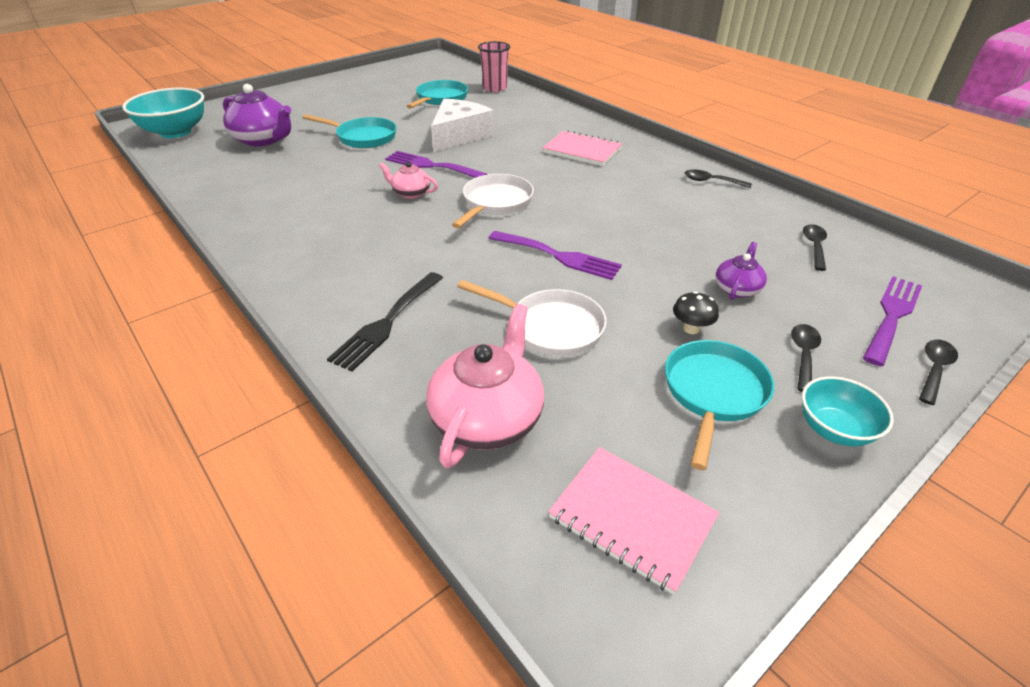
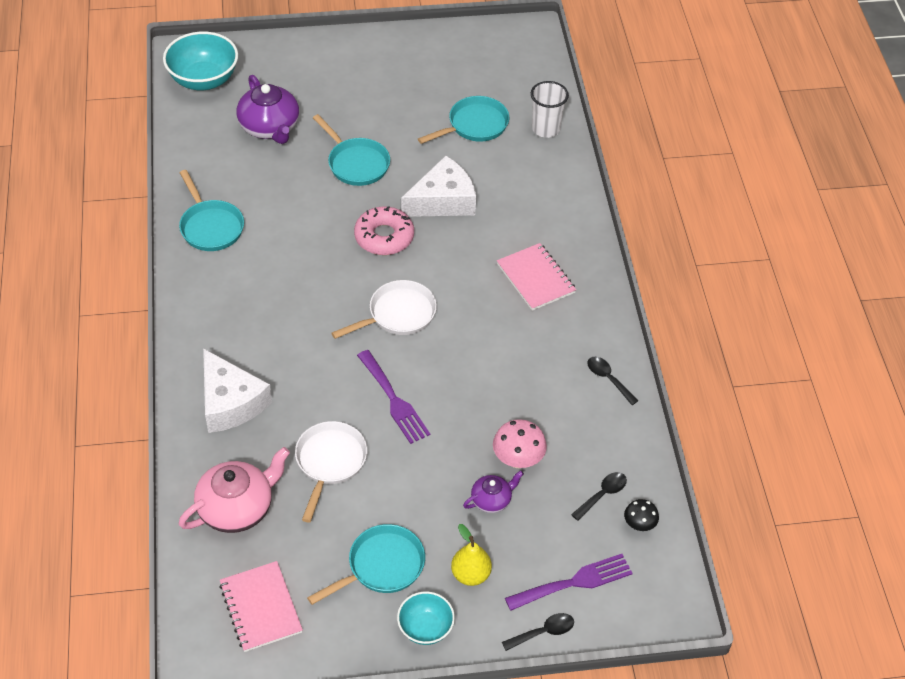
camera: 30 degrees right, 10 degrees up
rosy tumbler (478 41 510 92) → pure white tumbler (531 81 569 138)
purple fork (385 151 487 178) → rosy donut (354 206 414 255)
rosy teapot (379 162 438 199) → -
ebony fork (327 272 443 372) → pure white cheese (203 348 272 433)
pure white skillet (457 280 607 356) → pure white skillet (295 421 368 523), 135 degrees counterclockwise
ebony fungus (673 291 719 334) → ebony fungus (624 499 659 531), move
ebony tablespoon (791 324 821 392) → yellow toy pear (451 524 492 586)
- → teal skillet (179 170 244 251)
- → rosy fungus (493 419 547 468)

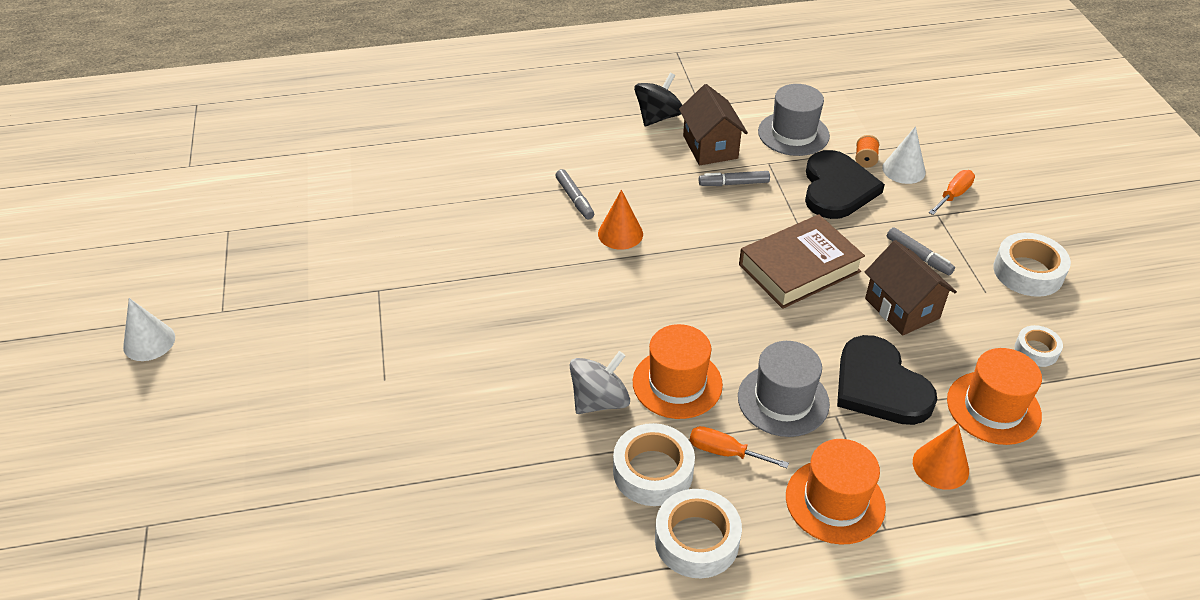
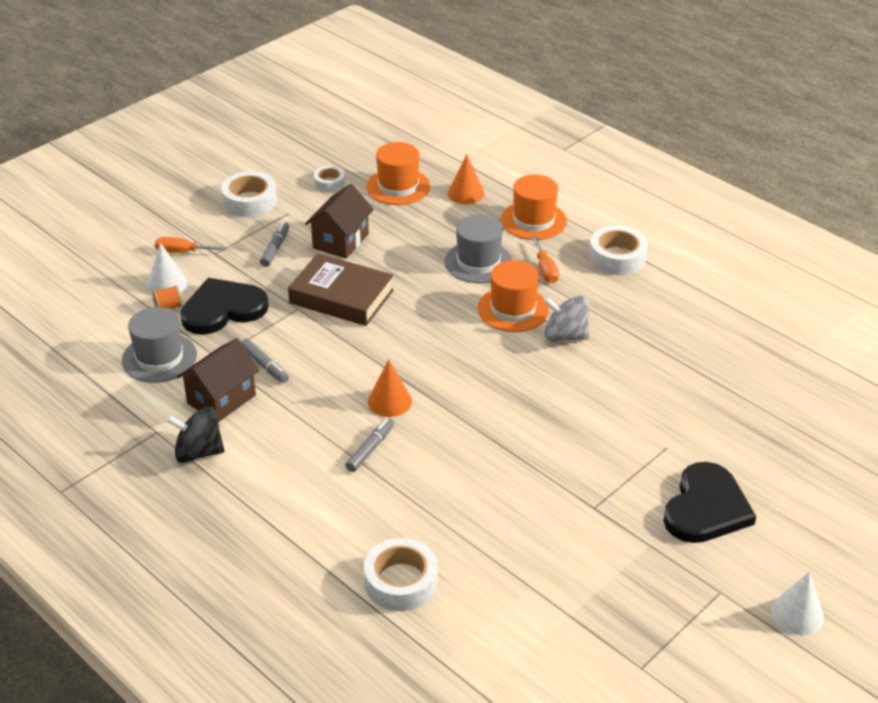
camera: 125 degrees left, 5 degrees down
ebony heart shape (837 335 937 425) → ebony heart shape (663 462 756 543), move
pure white tape (613 423 695 506) → pure white tape (364 538 438 611), move

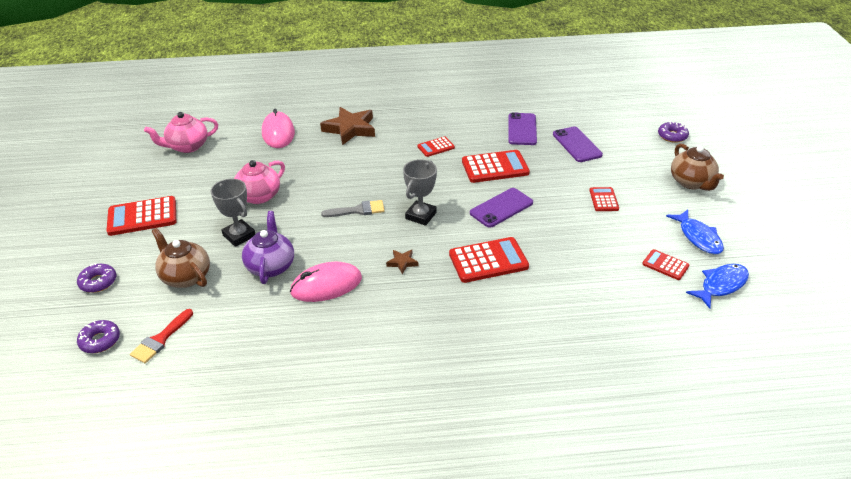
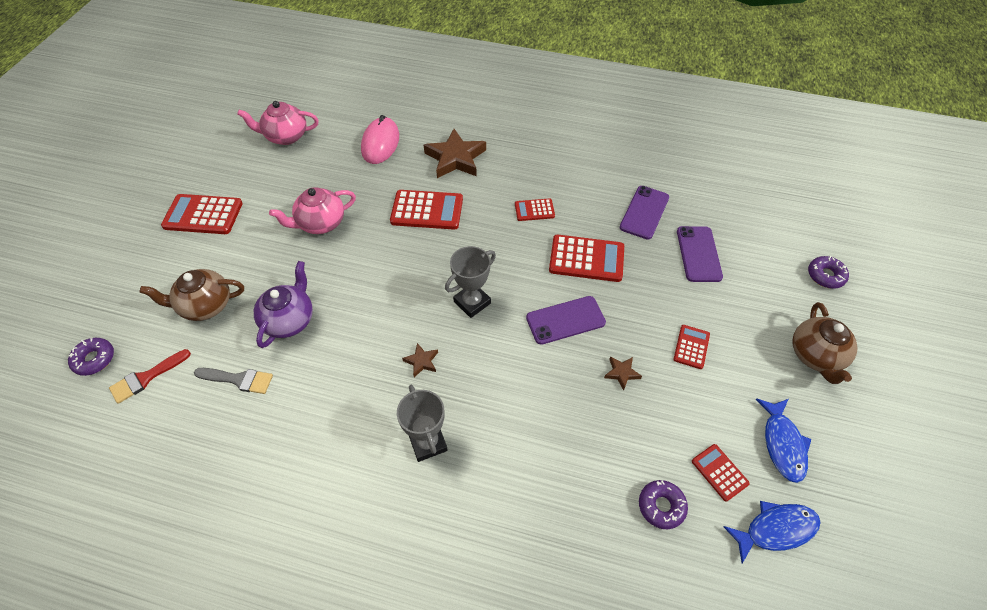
camera: 20 degrees right, 15 degrees up
gray trophy (211 179 255 247) → gray trophy (397 385 448 462), move
gray paint brush (321 200 385 217) → gray paint brush (194 368 273 394), move
brown teapot (152 228 210 288) → brown teapot (139 269 244 321), 75 degrees counterclockwise
red calculator (449 237 529 283) → red calculator (390 190 463 230), move
rosy mouse (290 262 362 302) → -
purple donut (77 263 116 293) → purple donut (639 480 688 529), move
- → brown five-pointed star (604 356 642 390)

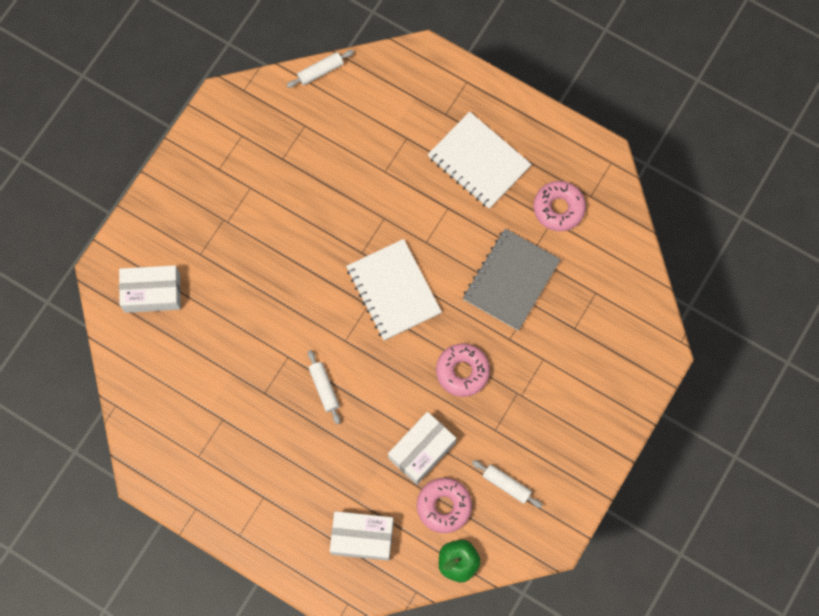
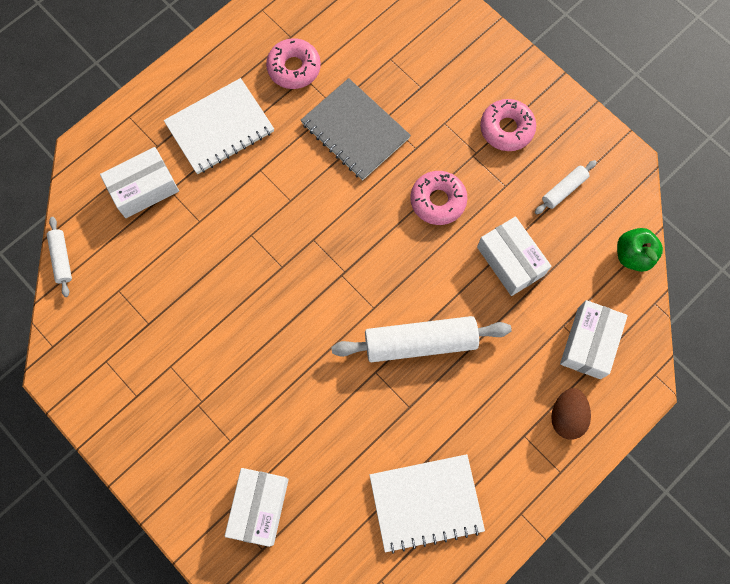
camera: 75 degrees left, 0 degrees up
pure white notepad (346 239 442 341) → pure white notepad (369 454 485 554), move
pure white dough roller (308 350 340 424) → pure white dough roller (331 316 512 362), x2.01
rosy donut (417 478 472 533) → rosy donut (480 99 536 151), move
- → pure white box (100 147 179 218)
- → brown egg shape (551 388 591 439)

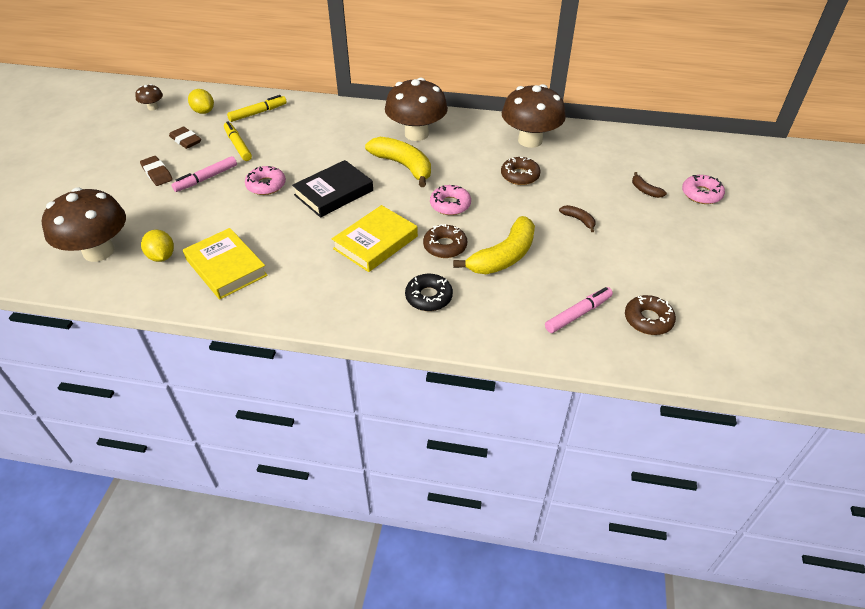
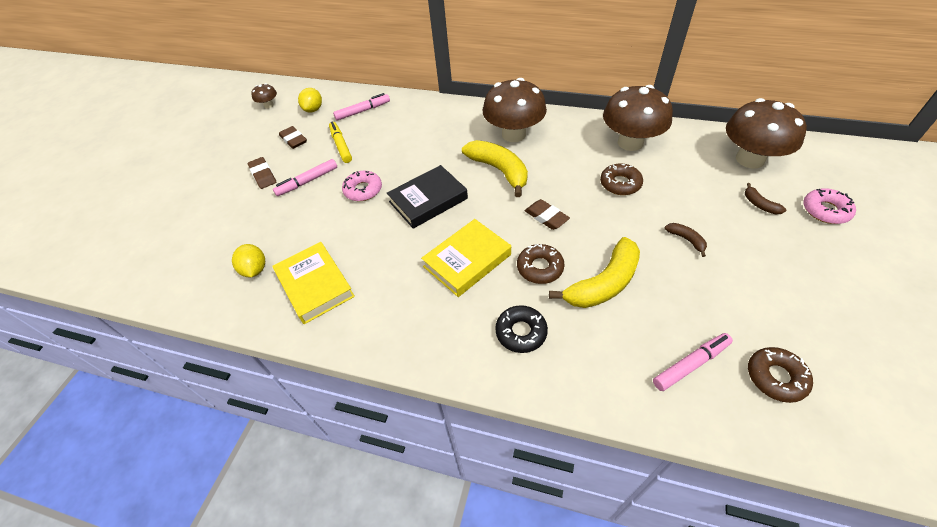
camera: 10 degrees right, 5 degrees up
yellow lemon (188 89 214 114) → yellow lemon (298 88 322 113), 45 degrees clockwise
yellow marker pen (227 95 287 122) → rosy marker pen (333 93 390 121)
rosy donut (430 185 471 215) → brown pencil eraser (525 199 570 230)
brown fungus (42 188 126 262) → brown fungus (726 98 807 168), move

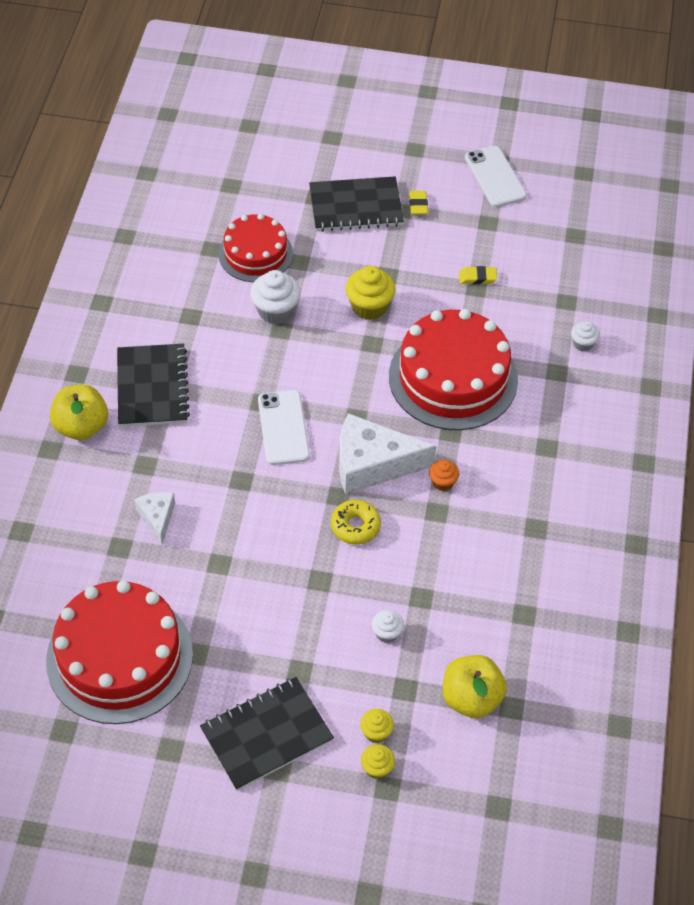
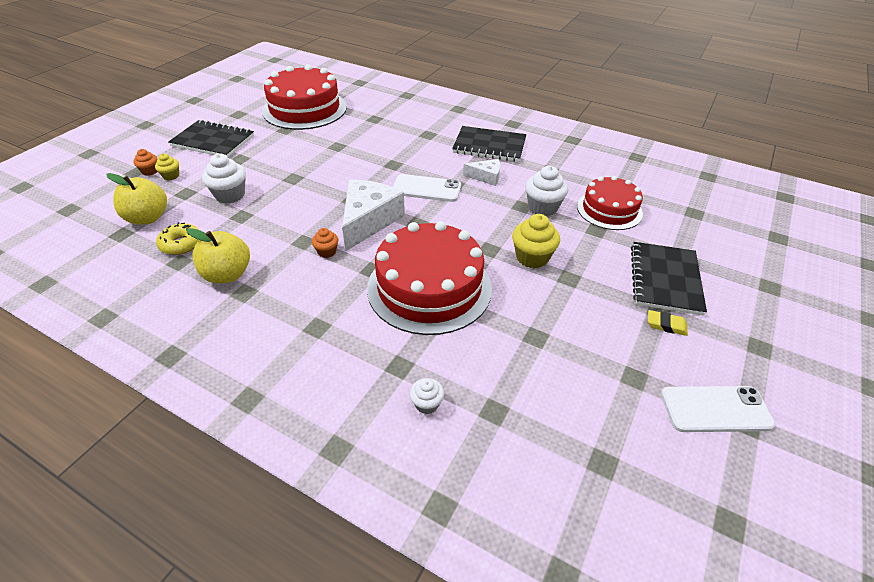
camera: 110 degrees right, 10 degrees down
yellow pencil eraser (459 266 497 285) → -
yellow toy apple (50 385 108 440) → yellow toy apple (186 228 250 283), move
pure white cheese (135 492 175 545) → pure white cheese (463 159 500 186), move
yellow donut (331 500 381 544) → yellow donut (156 222 199 255), move
pure white fairy cake (372 610 404 643) → pure white fairy cake (202 154 246 204), x1.77
ebony notepad (200 677 334 791) → ebony notepad (168 120 254 157), 60 degrees counterclockwise
yellow fairy cake (361 744 395 779) → bright orange fairy cake (133 149 158 176)

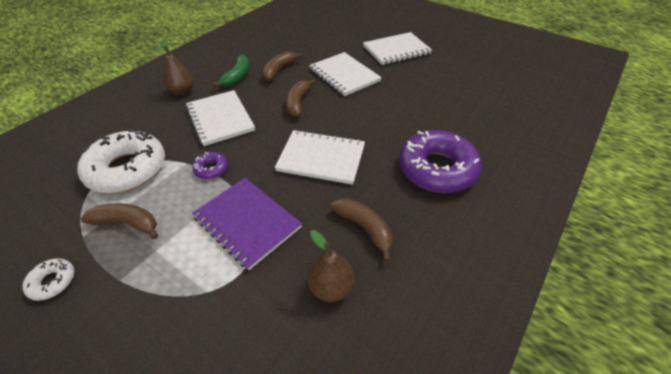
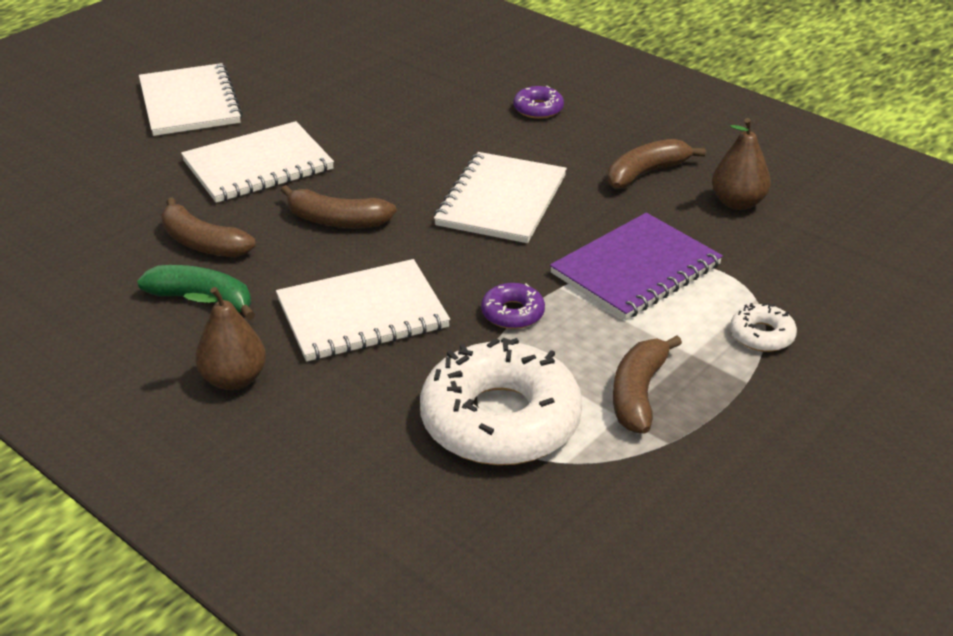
camera: 85 degrees left, 10 degrees down
purple donut (399 130 482 193) → purple donut (513 86 564 119), x0.44
pure white donut (22 258 74 301) → pure white donut (730 303 797 352), move

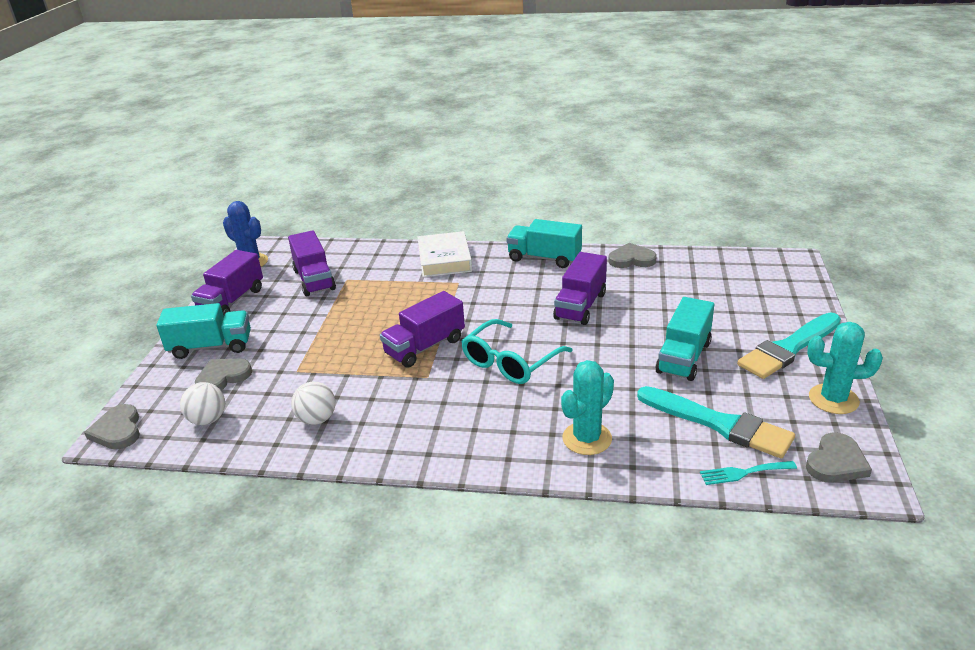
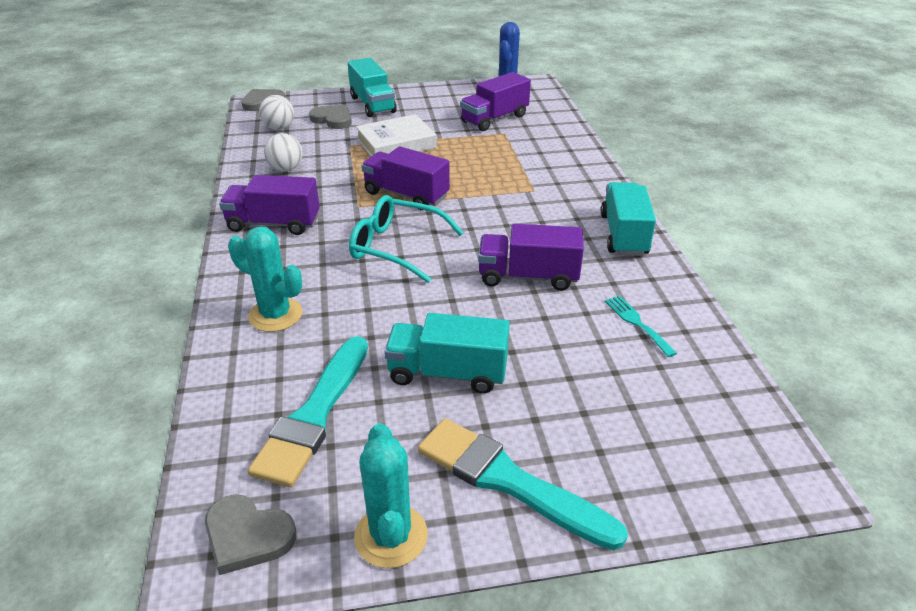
camera: 70 degrees right, 5 degrees up
pure white hardcover (417 231 472 277) → pure white hardcover (356 114 437 156), move
gray heart shape (608 243 657 268) → -
purple toy truck (191 250 263 315) → purple toy truck (219 175 320 235), move
teal fork (700 461 797 485) → teal fork (605 295 677 357), move

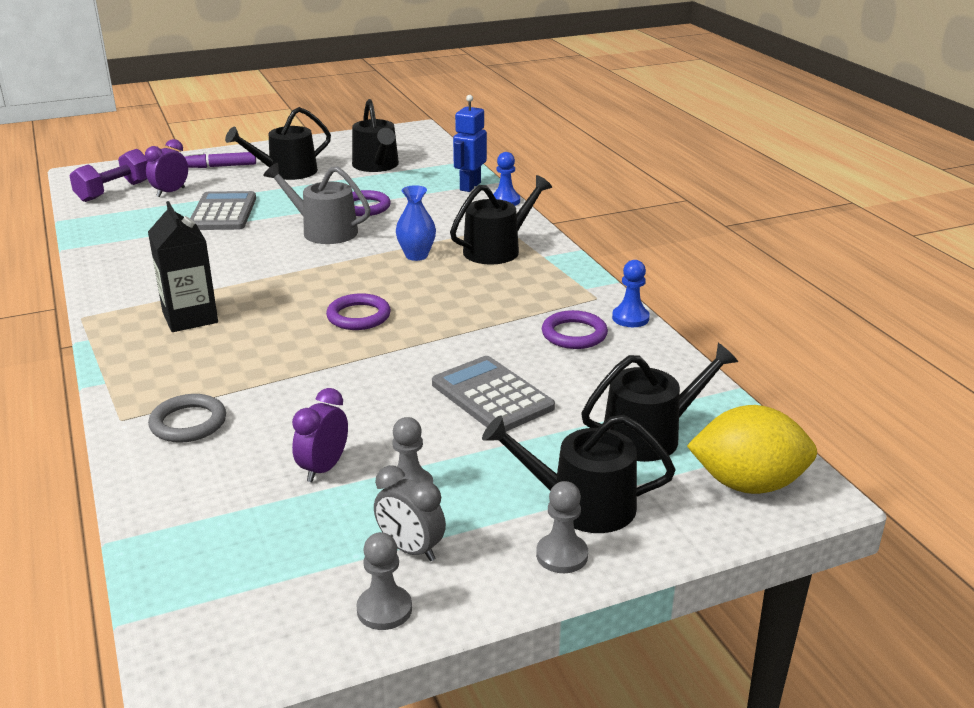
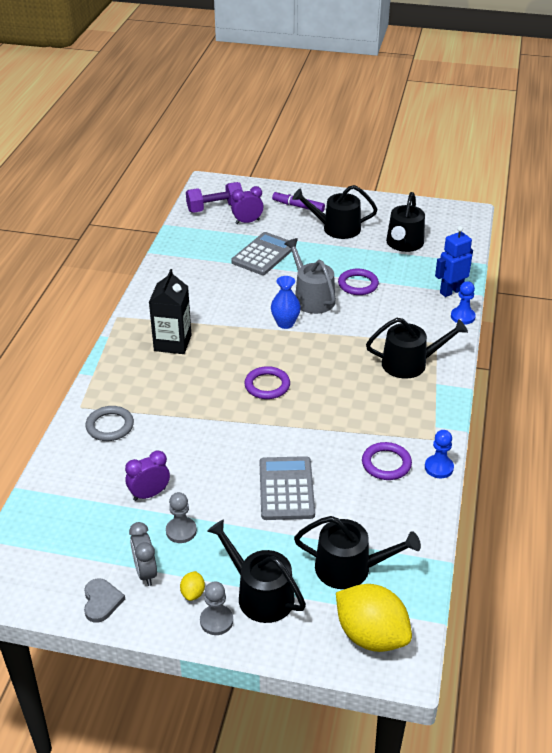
camera: 35 degrees right, 10 degrees up
cobalt tall vase (396 185 436 261) → cobalt tall vase (271 276 301 329), move
gray pawn (356 532 412 630) → gray heart shape (84 578 125 623)
- → yellow lemon (180 571 205 601)

